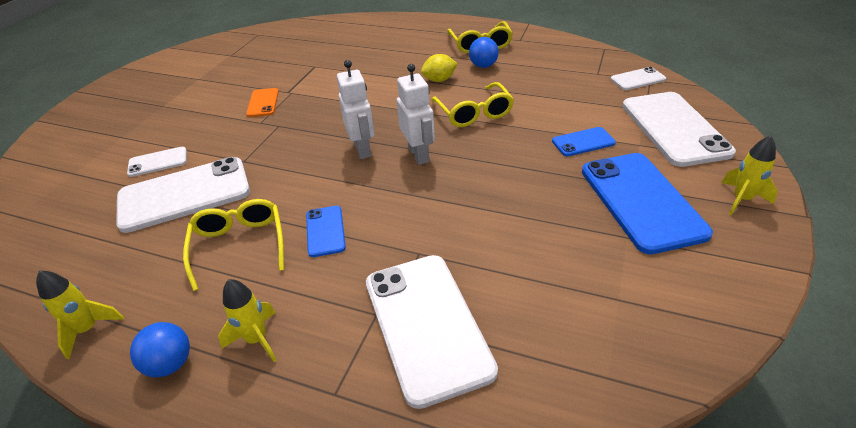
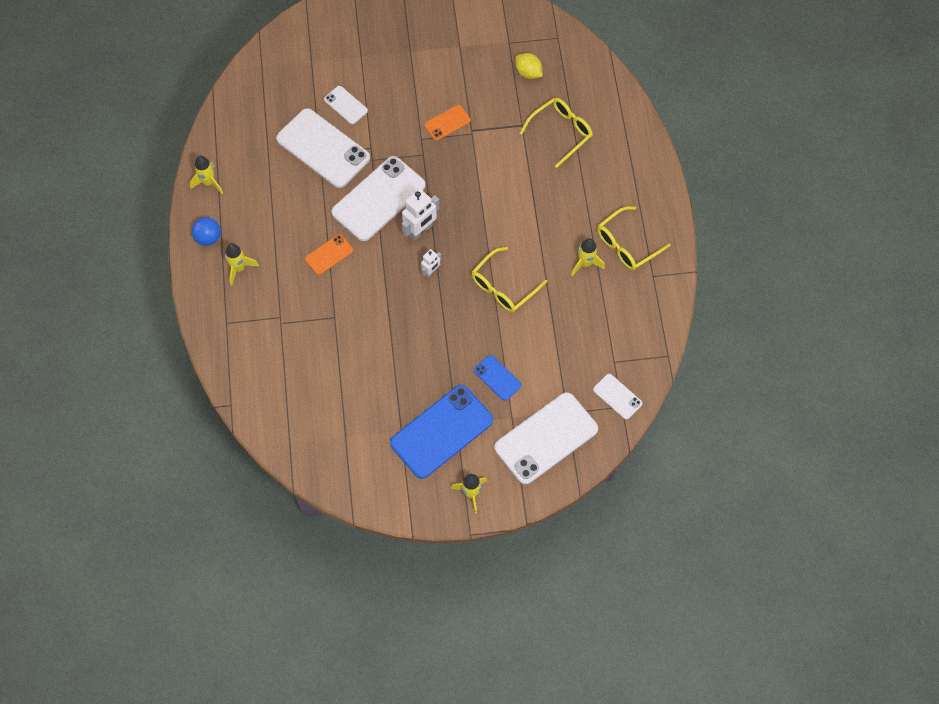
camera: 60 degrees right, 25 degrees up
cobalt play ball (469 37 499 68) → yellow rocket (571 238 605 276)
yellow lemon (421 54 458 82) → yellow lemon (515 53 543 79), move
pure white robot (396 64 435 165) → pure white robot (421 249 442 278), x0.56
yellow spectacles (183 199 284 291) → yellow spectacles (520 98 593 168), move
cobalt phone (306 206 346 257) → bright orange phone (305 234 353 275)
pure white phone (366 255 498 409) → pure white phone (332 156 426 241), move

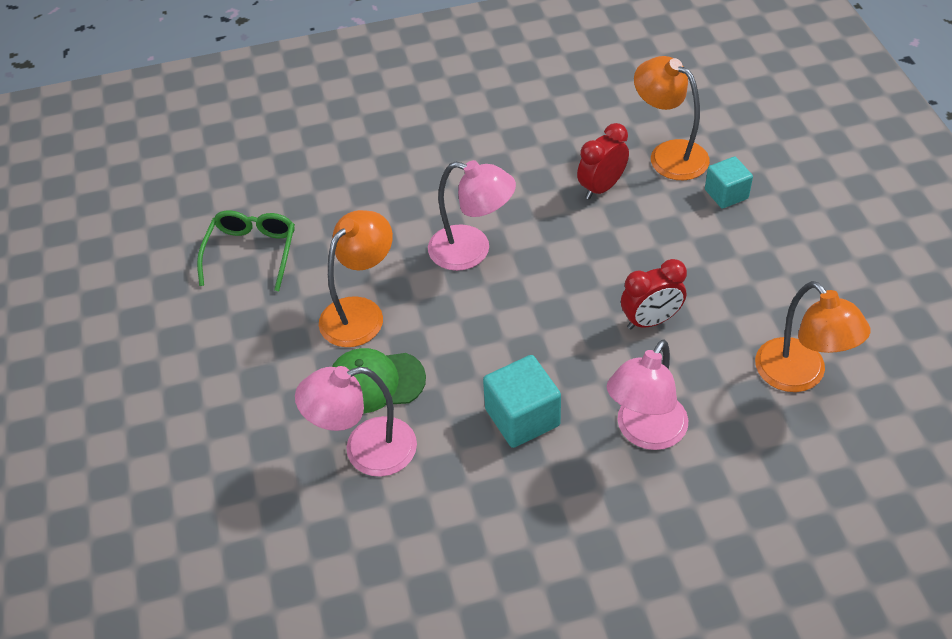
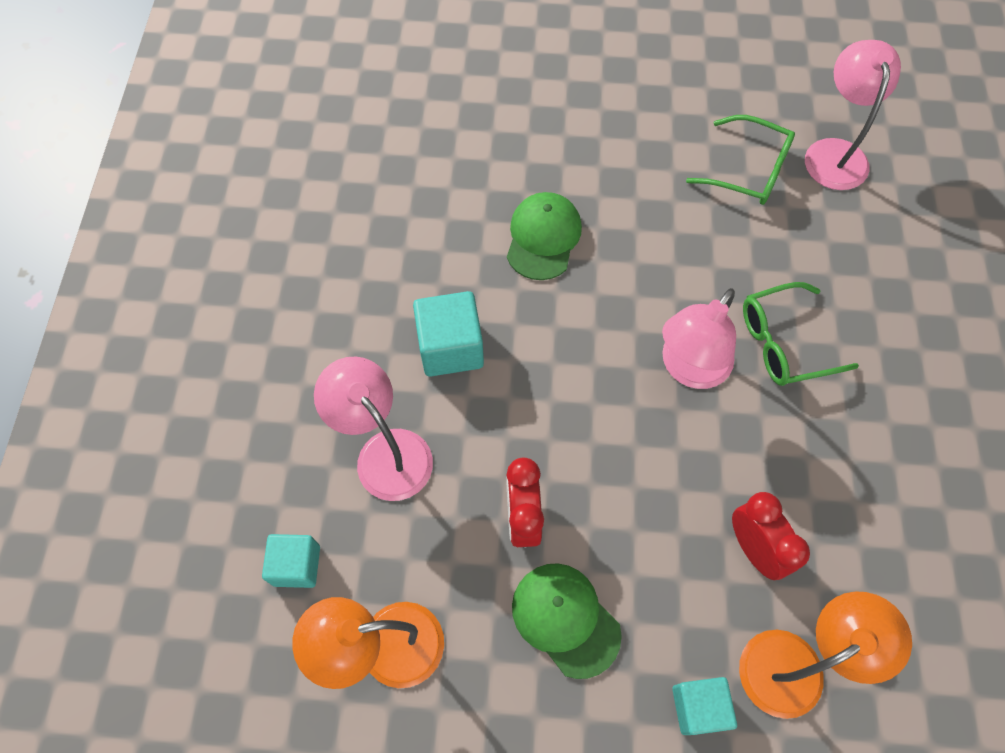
camera: 105 degrees right, 15 degrees up
bright orange lamp (319 210 393 347) → -
rosy lamp (295 366 417 477) → rosy lamp (805 40 901 190), move
- → emerald spectacles (743 282 859 386)
- → teal solid cube (262 534 320 588)
- → emerald cap (512 563 622 679)

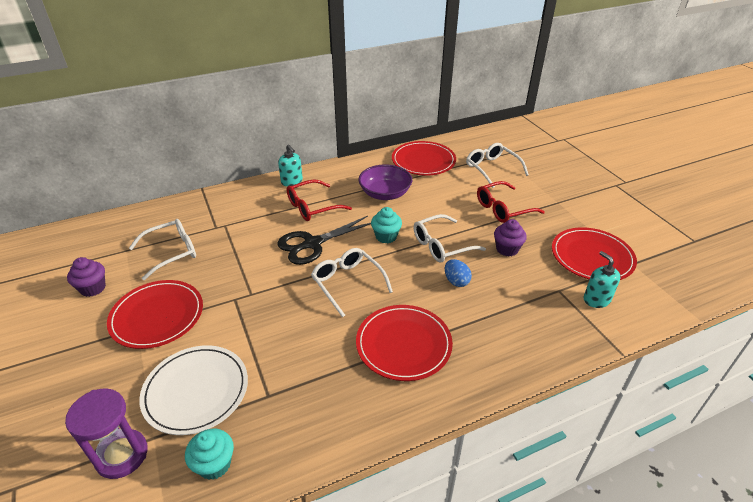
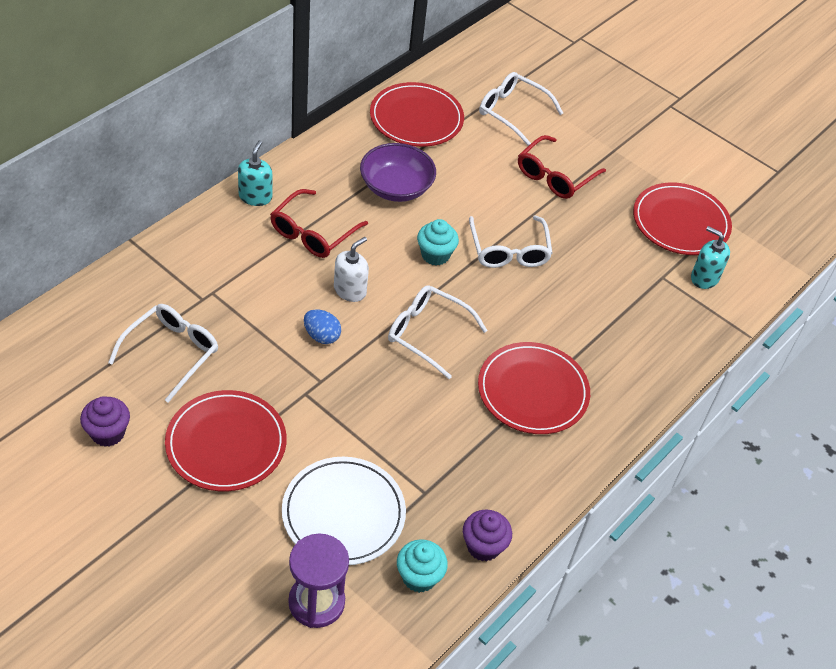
camera: 30 degrees left, 10 degrees up
teal pump bottle (278 145 303 186) → teal pump bottle (238 140 272 206), 105 degrees counterclockwise
pure white spectacles (414 214 486 262) → pure white spectacles (469 216 553 268), 45 degrees counterclockwise
ebony scissors (278 216 371 265) → pure white pump bottle (334 237 369 302)
purple fairy cake (494 219 527 256) → purple fairy cake (463 509 512 562), move
cobalt egg shape (445 259 472 287) → cobalt egg shape (304 309 341 344), move

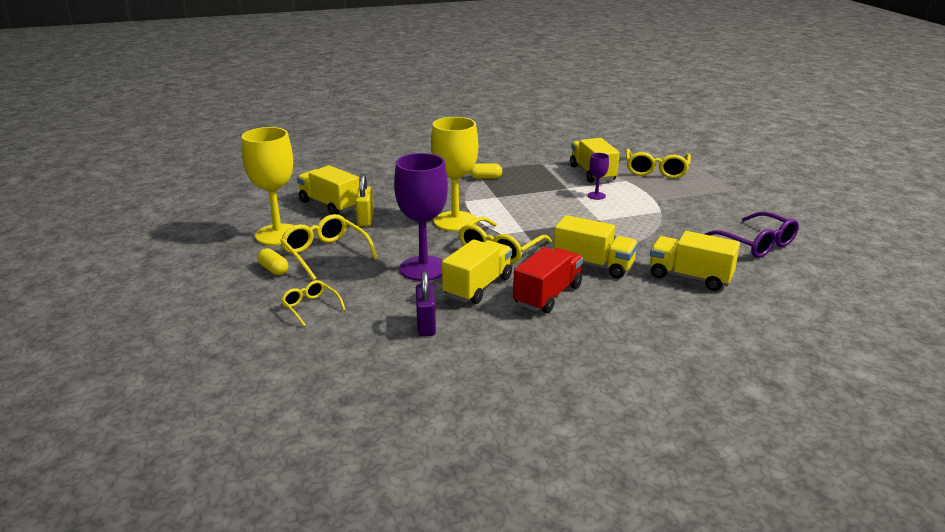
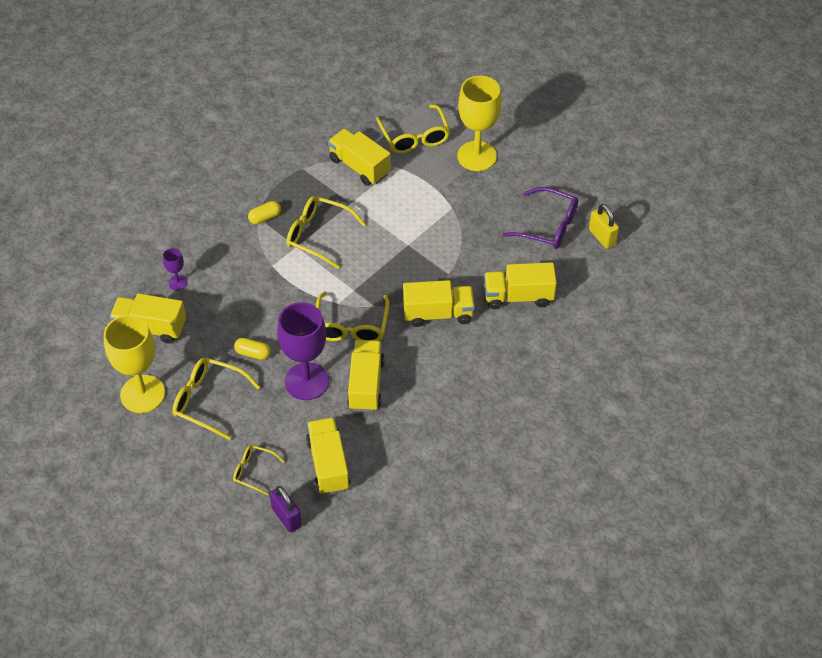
camera: 30 degrees left, 25 degrees up
yellow chalice (431 117 478 231) → yellow chalice (457 76 502 171), move
purple chalice (588 153 609 200) → purple chalice (163 248 187 290), move
yellow lock (355 174 374 226) → yellow lock (589 204 619 249), move
red toy truck (513 247 583 313) → -
yellow pill shape (257 248 288 275) → yellow pill shape (234 338 271 360), move
purple lock (416 271 436 336) → purple lock (270 486 302 532), move
- → yellow spectacles (286 196 366 269)
- → yellow toy truck (306 417 351 495)

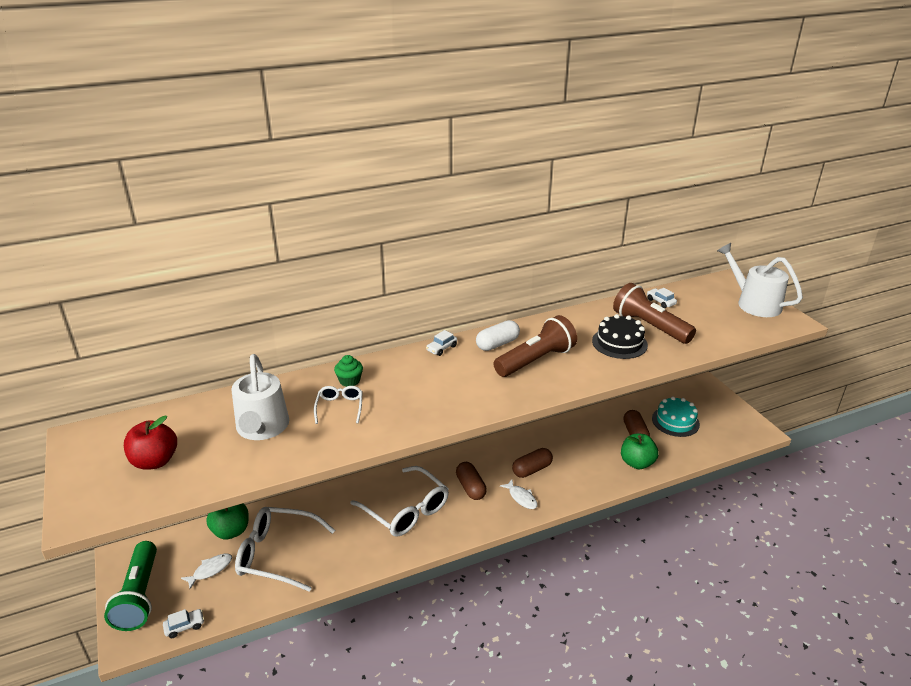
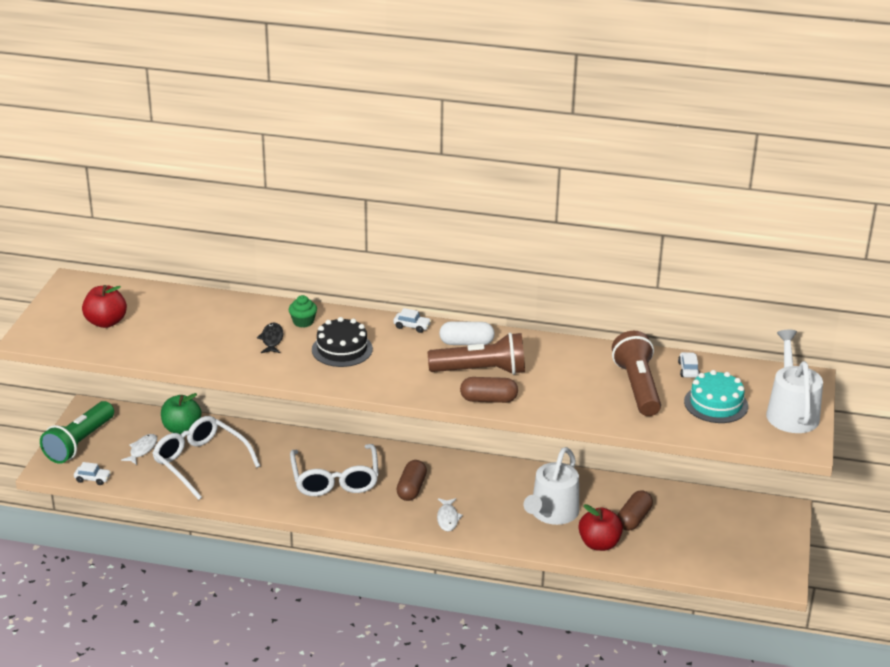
camera: 35 degrees right, 0 degrees up
ebony layer cake (592 314 648 359) → ebony layer cake (312 317 373 367), move
pure white automobile (426 330 457 356) → pure white automobile (393 308 431 333), 150 degrees counterclockwise
pure white watering pot (232 354 289 440) → pure white watering pot (523 447 579 525), move
pure white spectacles (314 386 363 424) → ebony fish (257 323 283 353)
teal layer cake (652 396 700 437) → teal layer cake (684 370 748 423), move
emerald toy apple (621 434 659 469) → red toy apple (578 504 623 551)
brown pill shape (512 448 553 478) → brown pill shape (460 377 518 403), move
pure white fish (181 554 232 589) → pure white fish (121 434 157 465), 60 degrees counterclockwise

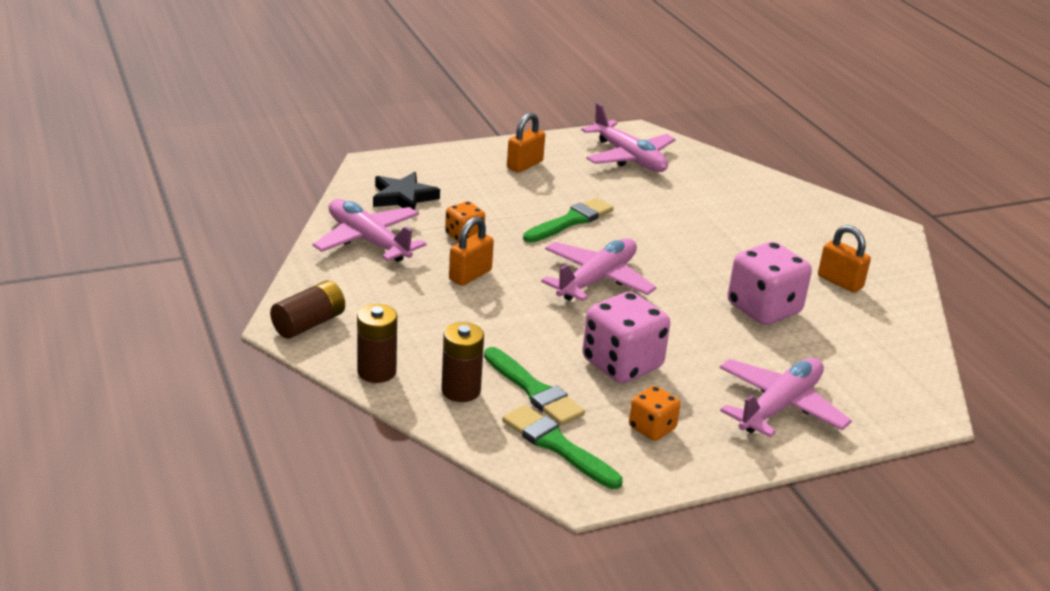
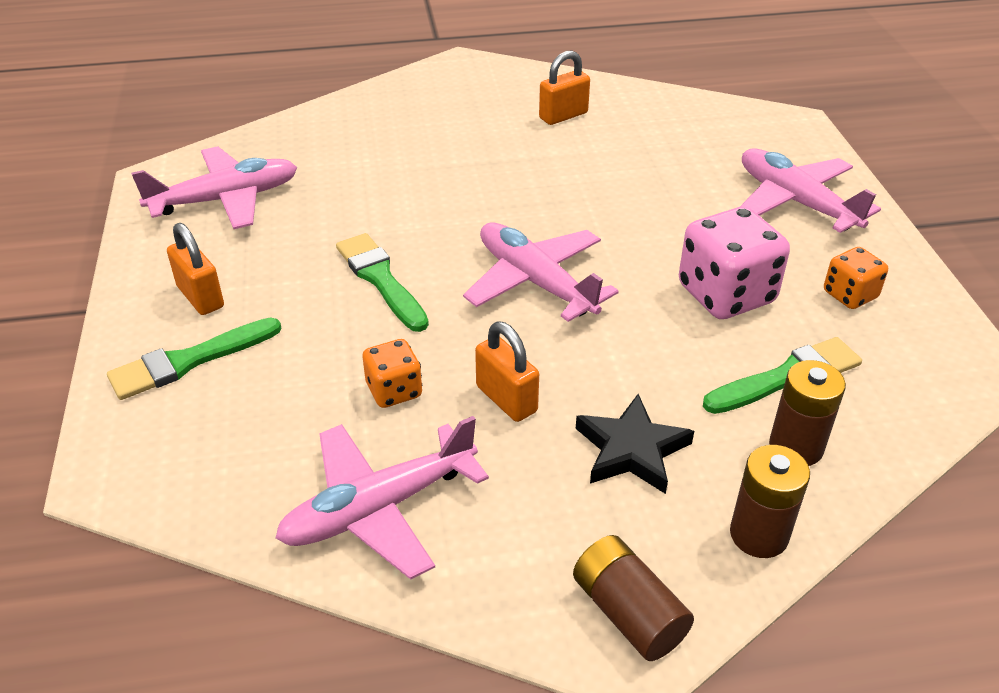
camera: 75 degrees left, 10 degrees up
ebony five-pointed star (373 172 440 210) → ebony five-pointed star (576 394 694 494), move
rosy die (728 242 812 325) → -
emerald paint brush (502 404 623 489) → emerald paint brush (107 317 281 400), move

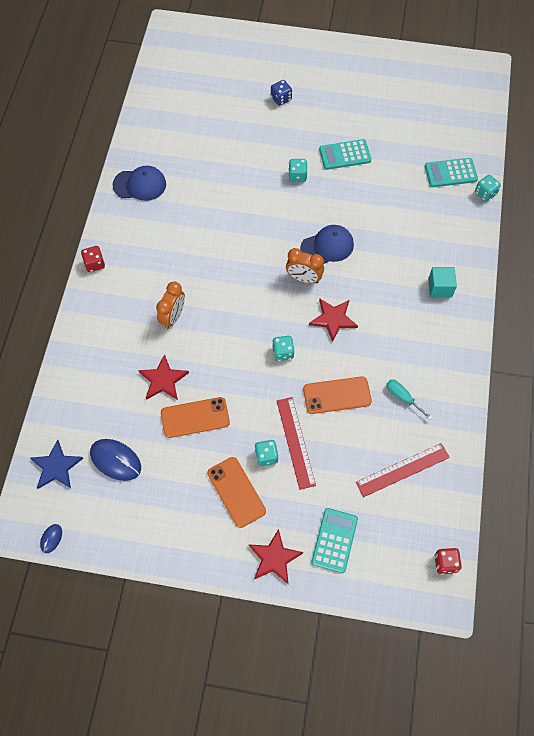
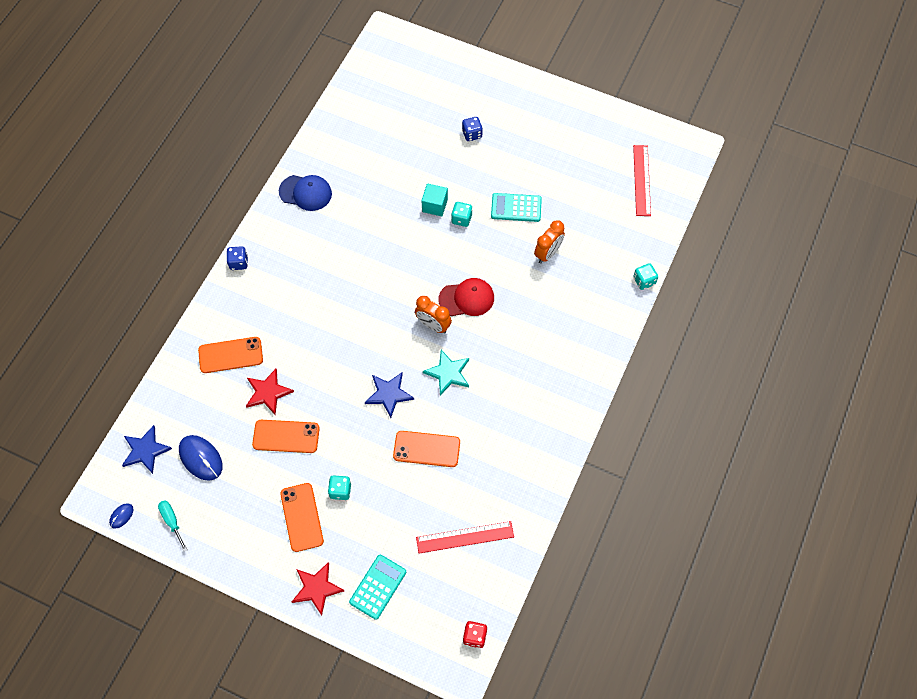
camera: 15 degrees right, 0 degrees up
teal calculator (425 158 478 187) → -
cobalt cap (300 225 354 264) → red cap (438 278 494 316)
red die (81 246 105 272) → cobalt die (227 246 248 270)
teal solid cube (428 267 457 298) → teal solid cube (421 184 448 216), move
bright orange bedside clock (156 282 185 329) → bright orange bedside clock (534 220 565 263), move
red five-pointed star (309 299 358 342) → teal five-pointed star (423 350 469 395)
teal die (272 336 294 361) → cobalt five-pointed star (365 373 414 418)
teal hand screwdriver (386 379 433 420) → teal hand screwdriver (158 500 187 552), move
red ruler (277 397 316 490) → red ruler (633 145 651 216), move
- → bright orange phone (198 337 263 373)

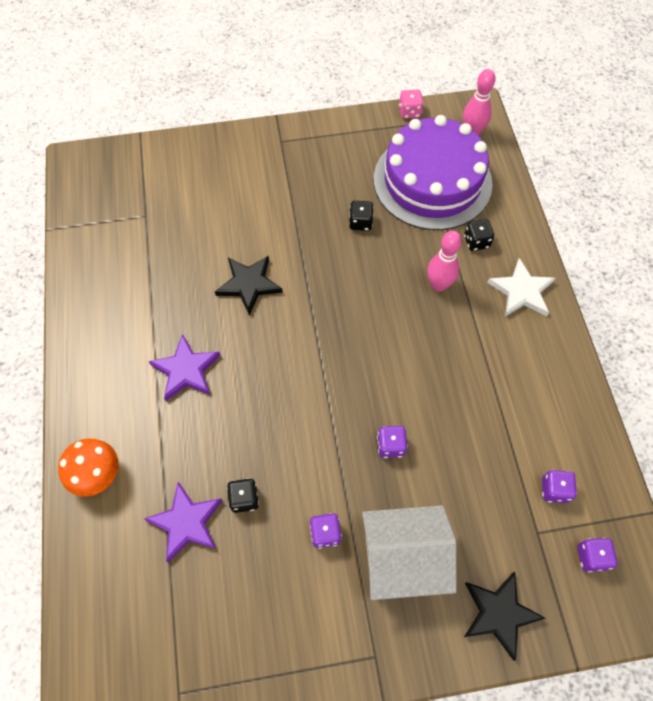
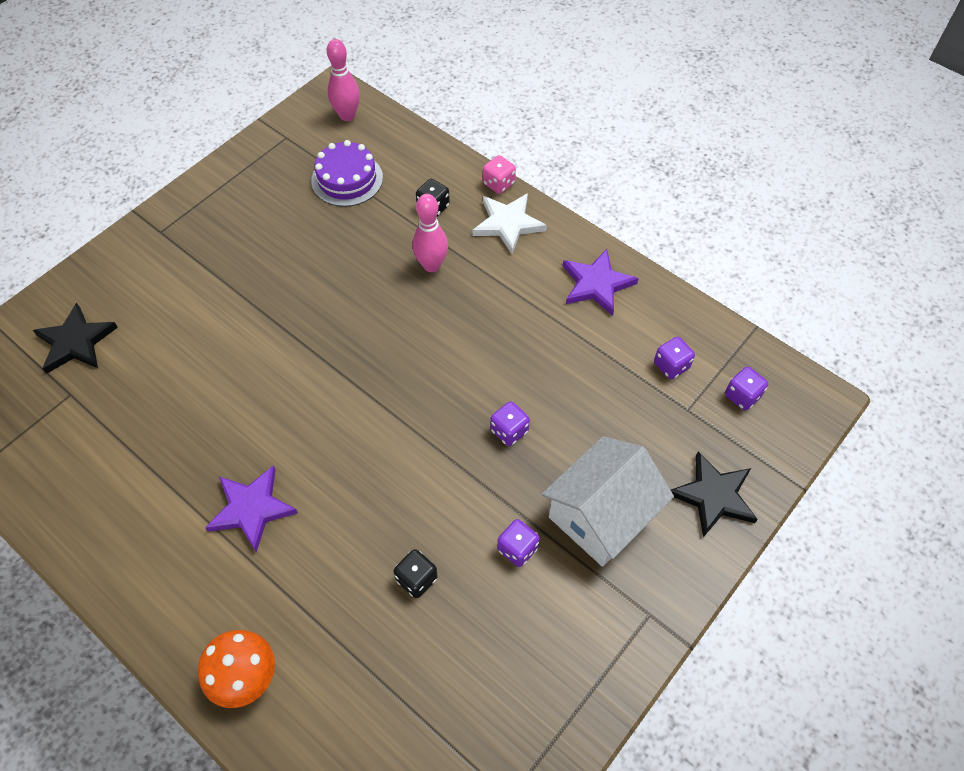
camera: 40 degrees left, 5 degrees down
rosy die (399 89 424 119) → rosy die (483 155 516 194), move
purple layer cake (374 115 493 230) → purple layer cake (311 140 383 207), x0.52
ebony die (349 201 374 231) → -
ebony five-pointed star (215 256 283 315) → ebony five-pointed star (33 303 118 374), move
purple five-pointed star (144 482 223 562) → purple five-pointed star (563 249 639 316), move

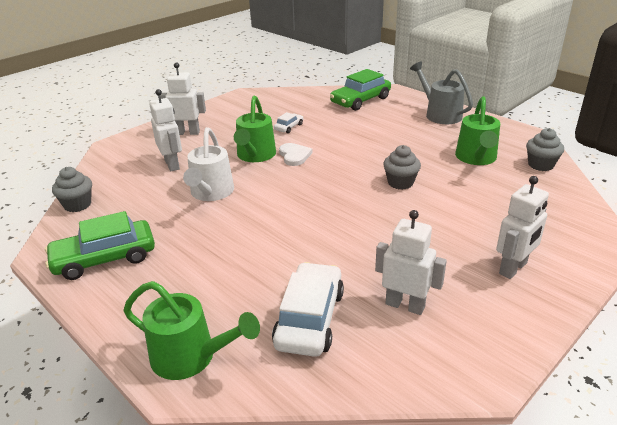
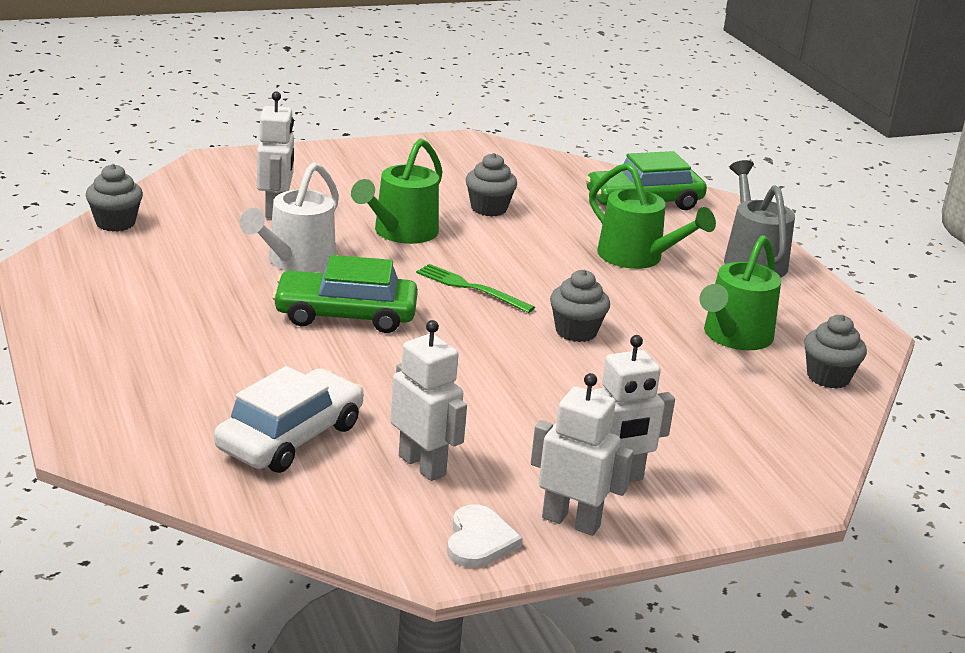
camera: 20 degrees right, 5 degrees down
pure white robot (160 62 206 135) → pure white robot (531 373 634 536), move
pure white automobile (274 112 303 133) → gray fairy cake (466 153 517 216)
pure white heart shape (279 143 312 166) → pure white heart shape (447 504 523 568), move
emerald automobile (45 211 155 280) → emerald automobile (272 255 418 333), move
emerald watering pot (124 281 260 380) → emerald watering pot (589 163 716 269), move
- → emerald fork (416 264 535 313)

